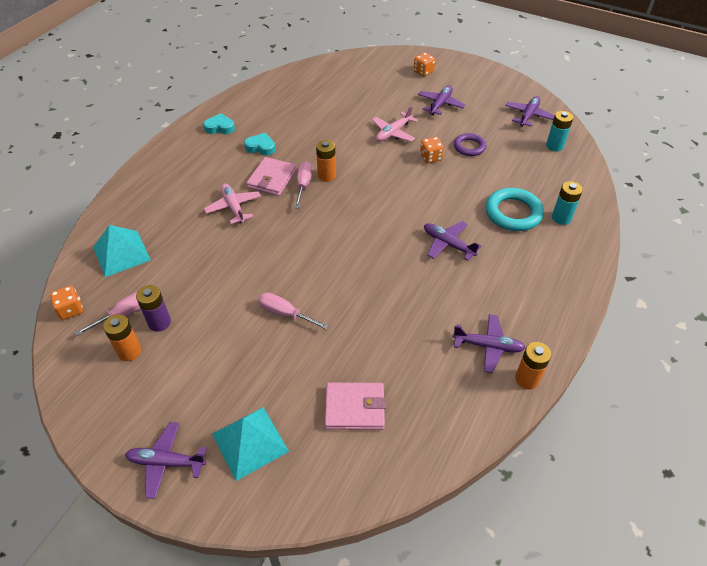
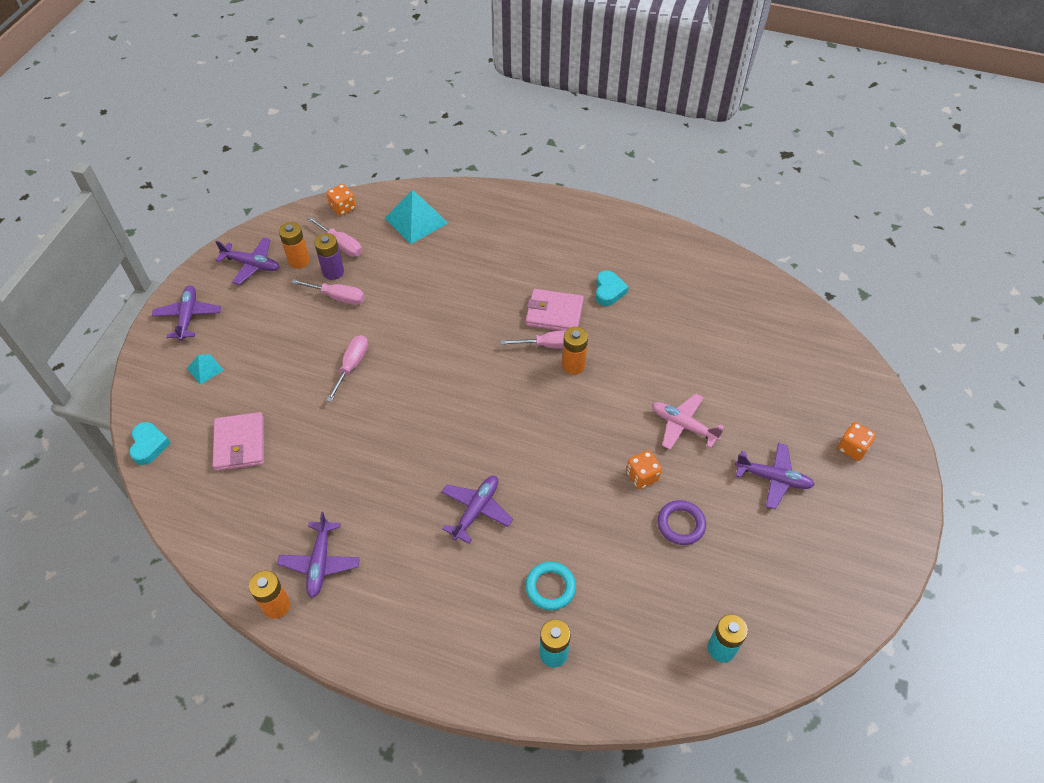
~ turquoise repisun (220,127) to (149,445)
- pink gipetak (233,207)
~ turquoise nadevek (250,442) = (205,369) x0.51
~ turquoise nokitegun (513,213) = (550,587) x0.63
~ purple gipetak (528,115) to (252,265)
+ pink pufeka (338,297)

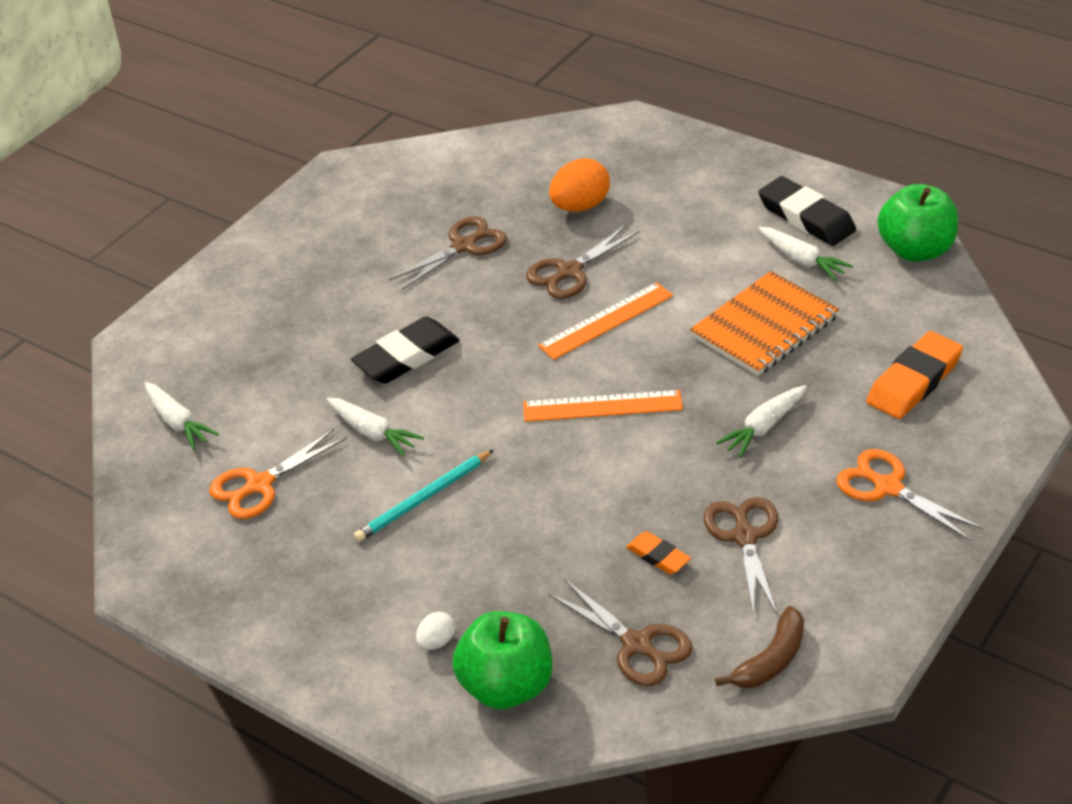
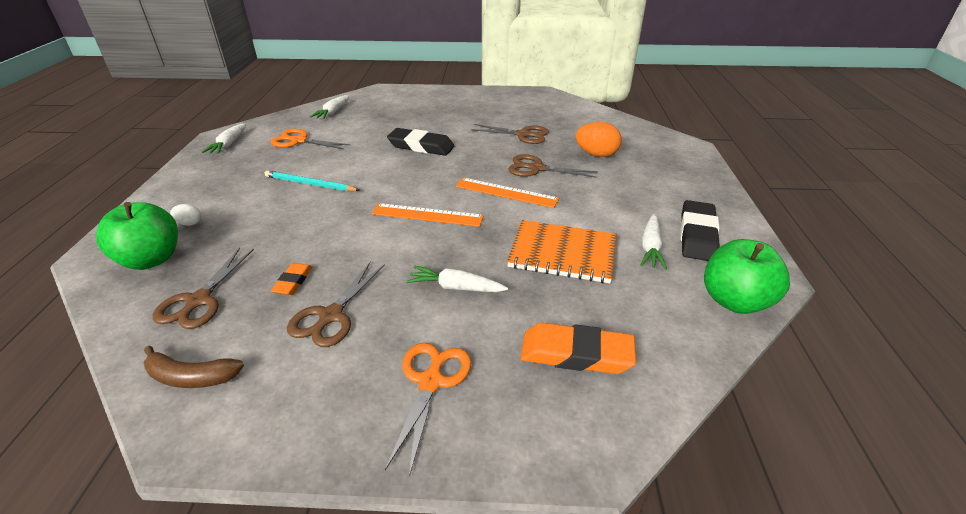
~ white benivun (373,433) to (228,144)
~ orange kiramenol (602,406) = (427,215) 45 degrees counterclockwise
~ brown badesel (744,536) = (331,316) 150 degrees clockwise

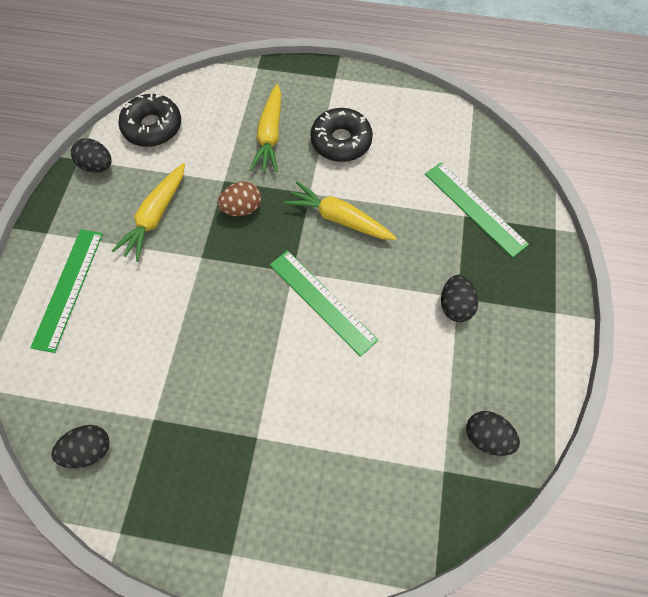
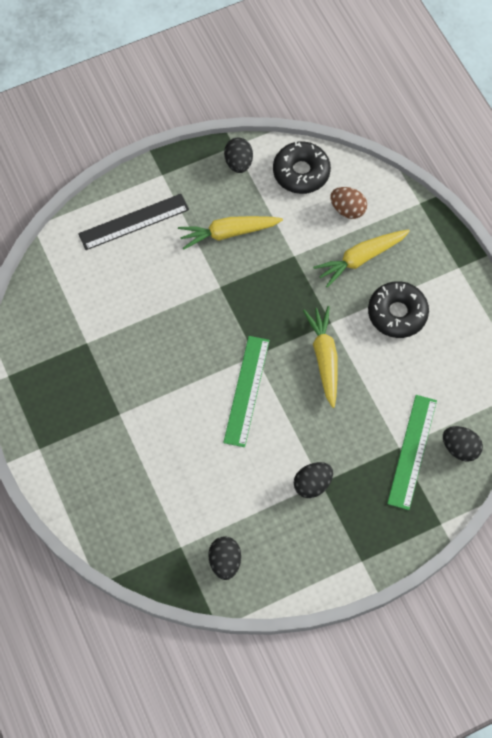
~ green kiramenol (69,288) to black kiramenol (134,222)
~ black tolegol (89,449) to (460,448)
~ brown tolegol (242,208) to (347,209)

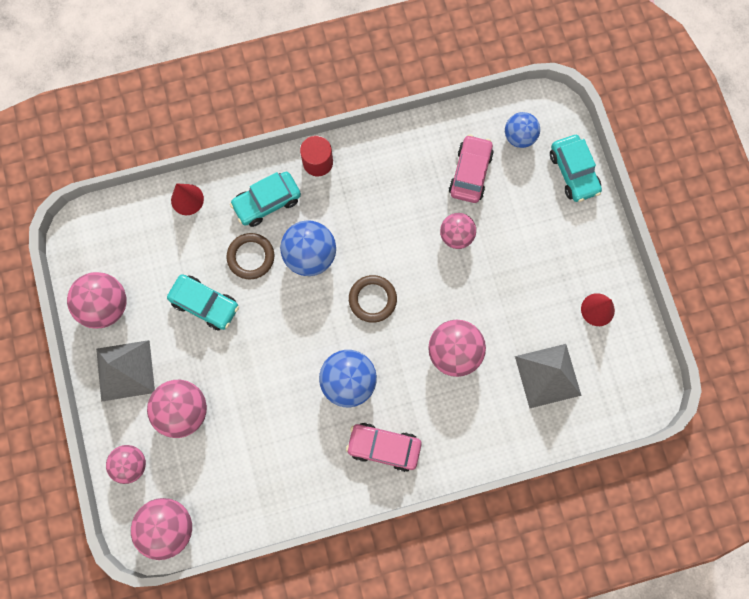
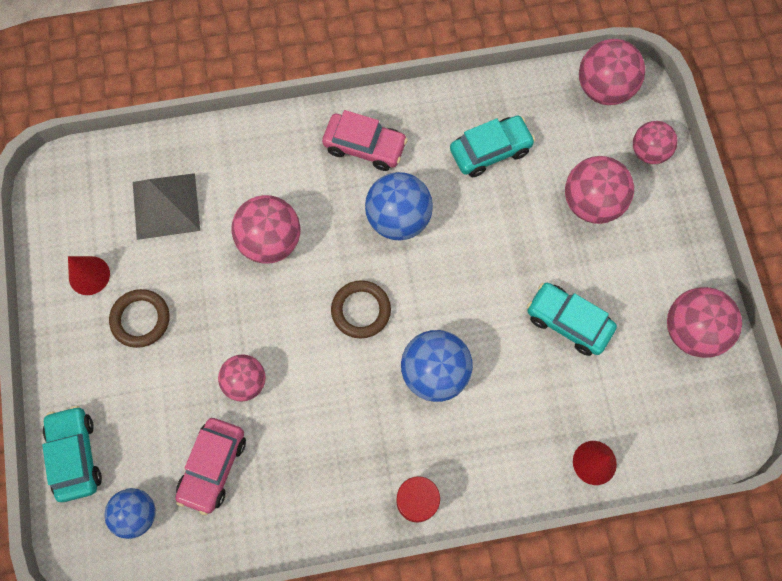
- grey nadevek (125,370)
~ brown nokitegun (251,257) to (140,319)
~ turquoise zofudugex (267,202) to (490,151)

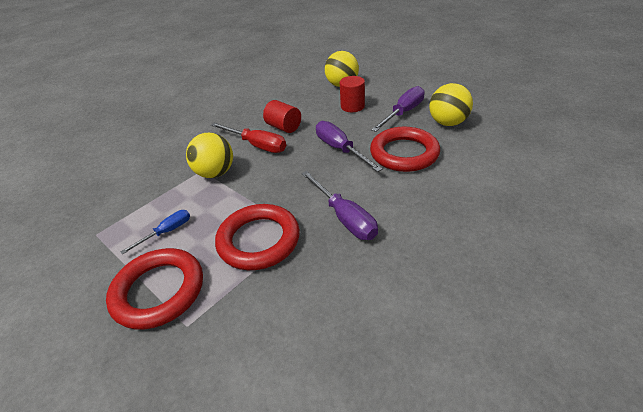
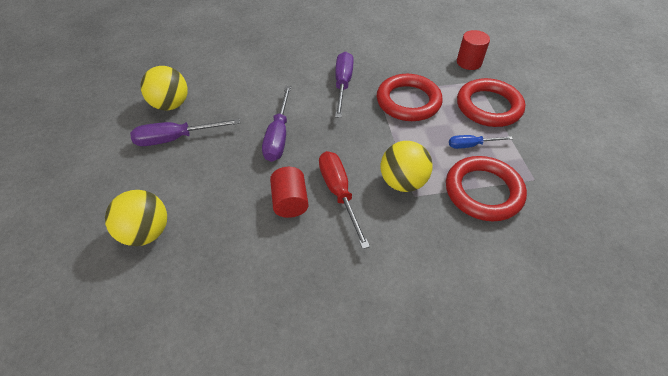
~ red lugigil (352,106) to (469,62)
~ red nokitegun (404,153) to (483,191)

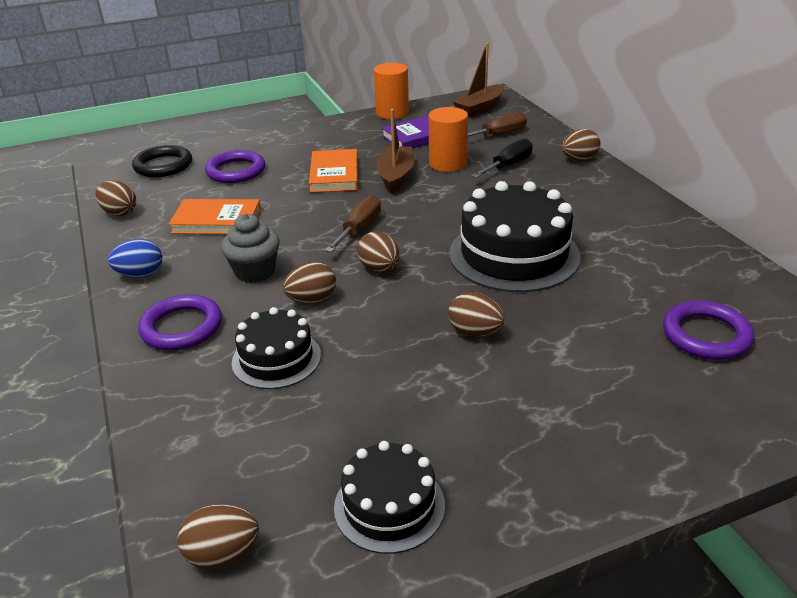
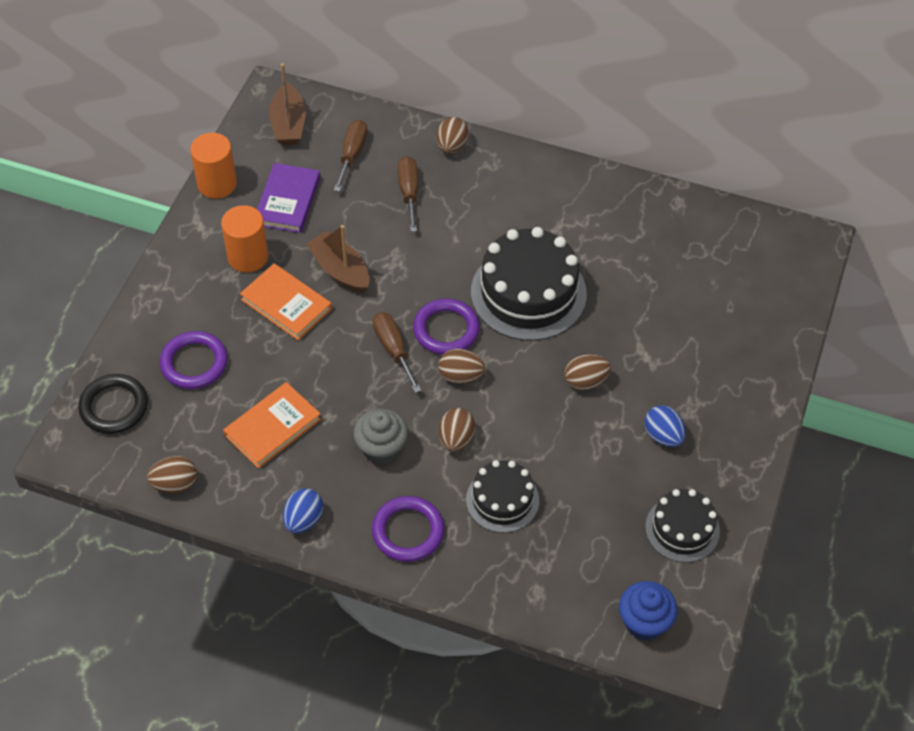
~ brown tolegol (222,553) to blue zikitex (644,622)
~ orange lugigil (448,163) to (248,257)
~ black pufeka (508,165) to brown pufeka (409,192)
~ purple nokitegun (706,335) to (446,330)
+ blue tolegol (663,436)

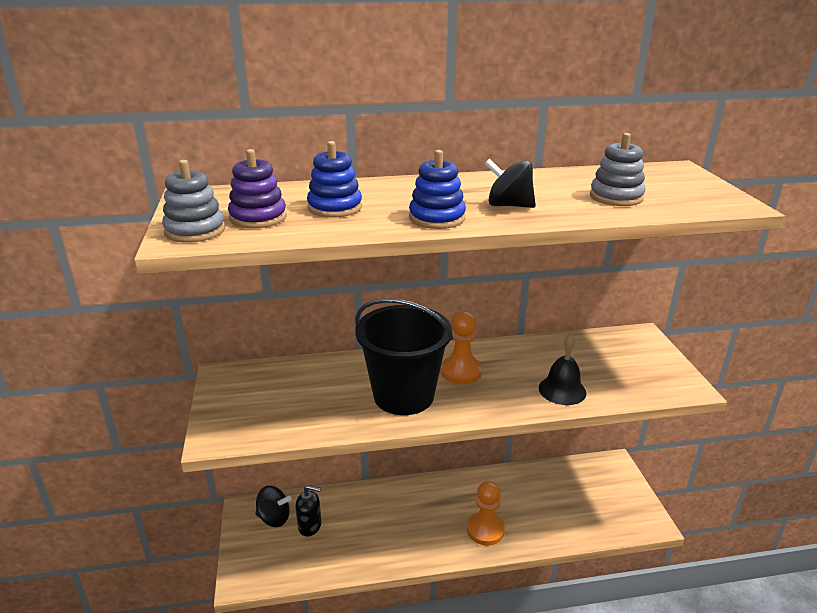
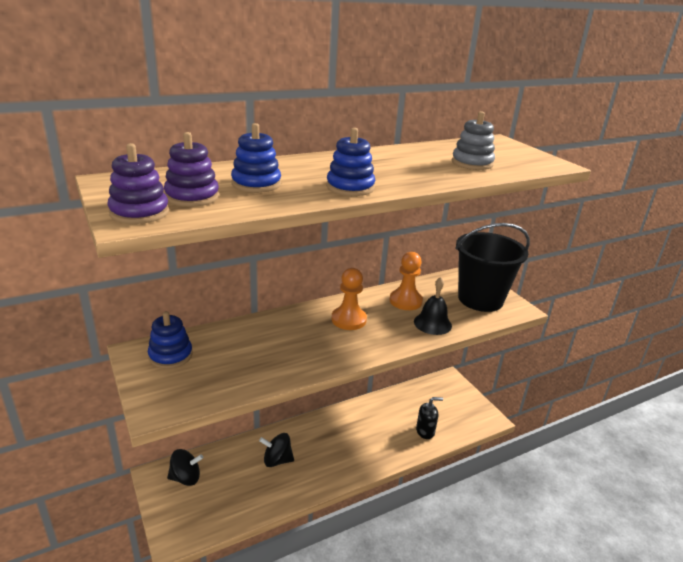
~ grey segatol (195,231) to purple segatol (139,212)
~ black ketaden (310,526) to (425,431)
~ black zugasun (403,395) to (480,299)
~ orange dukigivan (485,530) to (405,301)
~ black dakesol (508,205) to (277,460)
+ blue segatol (170,355)

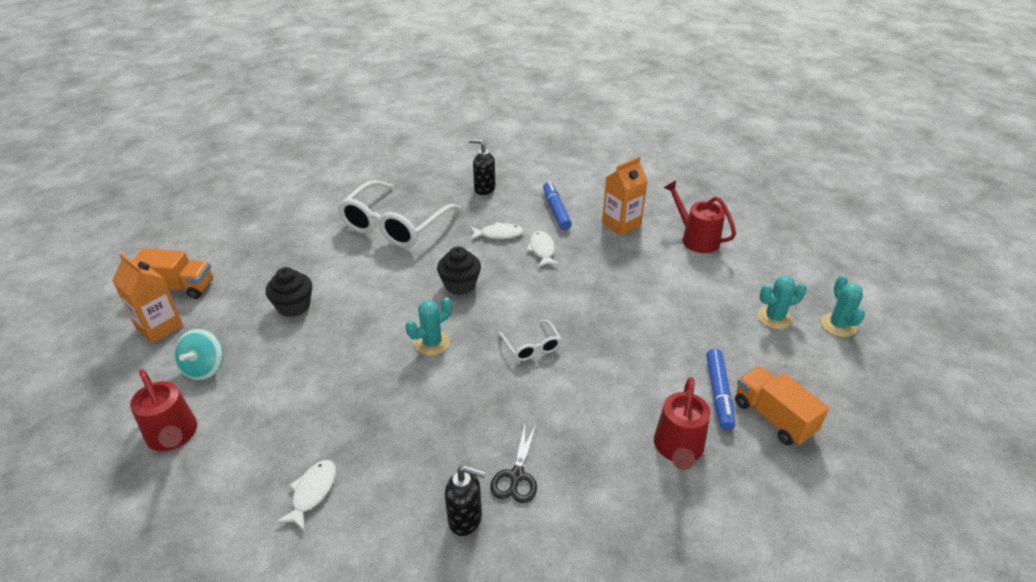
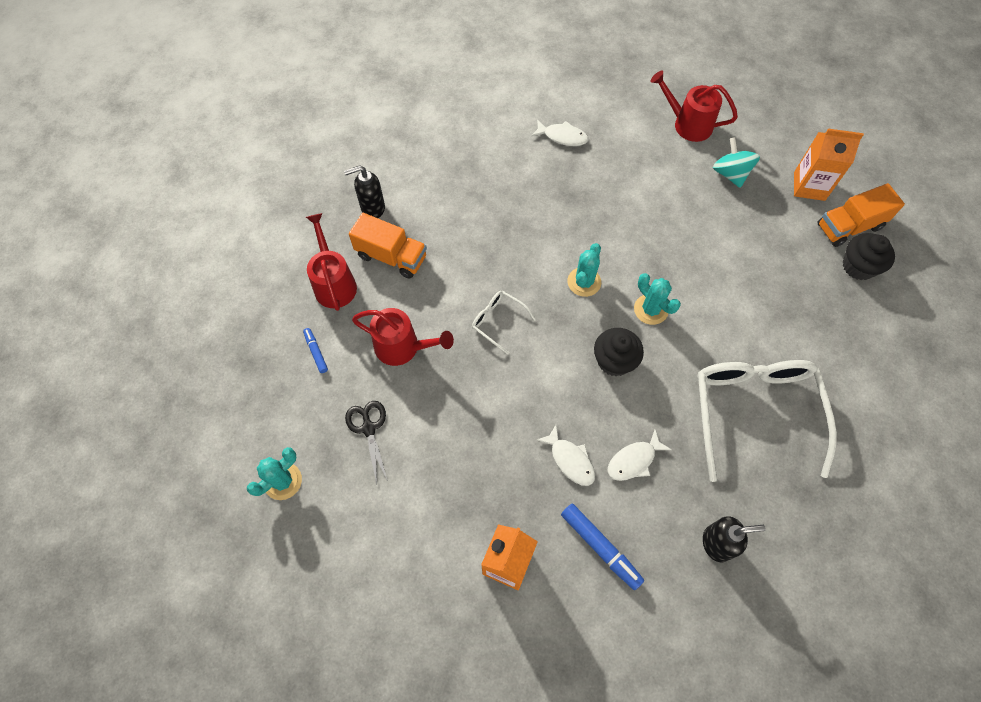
~ black zikitex (294,306) to (858,266)
~ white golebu (312,492) = (562,137) 60 degrees counterclockwise
~ black ketaden (465,519) to (372,208)
~ black badesel (516,476) to (368,428)
~ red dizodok (695,238) to (403,347)
~ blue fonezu (718,394) = (316,352) x0.56
~ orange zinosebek (773,417) to (391,256)
~ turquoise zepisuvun (838,325) to (651,309)

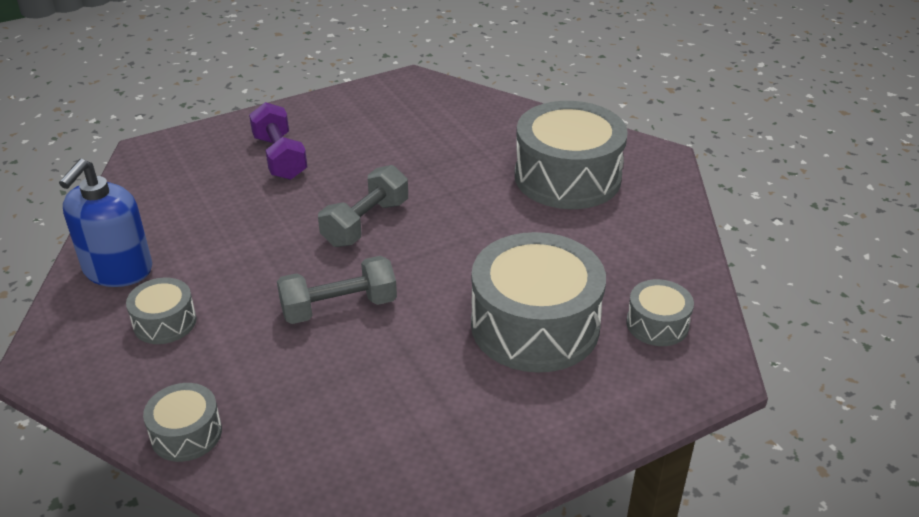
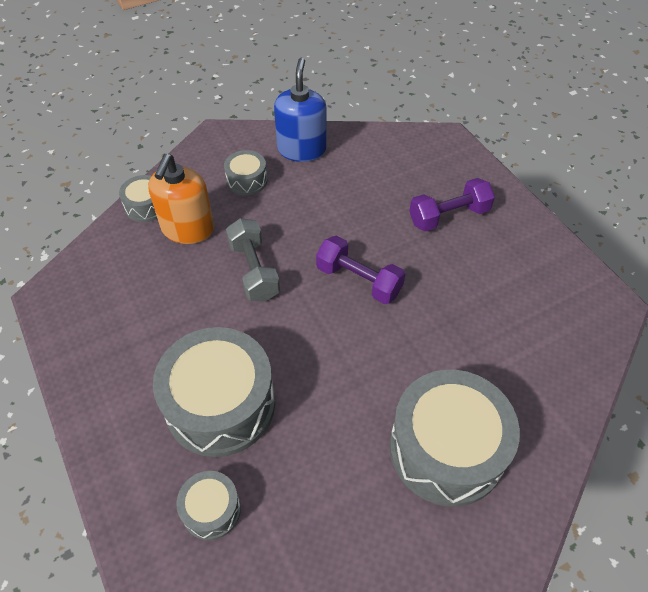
~ blue ketaden (118,270) = (301,149) 75 degrees clockwise
~ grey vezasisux (365,223) to purple vezasisux (359,280)
+ orange ketaden (188,229)

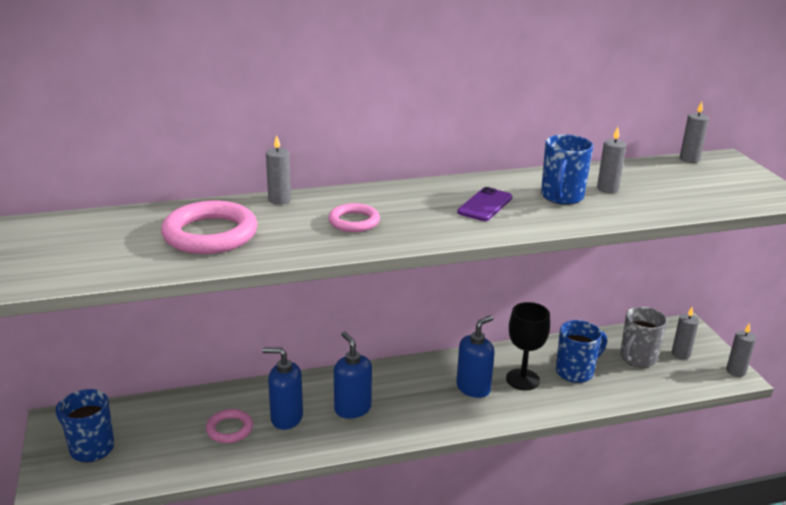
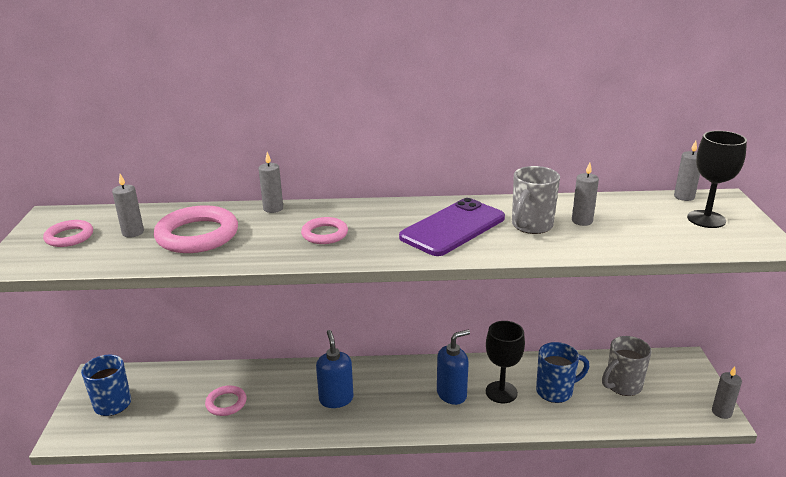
- blue ketaden (286,418)
~ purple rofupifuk (485,205) = (453,228) x1.76
~ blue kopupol (561,197) to grey kopupol (531,226)
~ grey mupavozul (680,354) to (133,232)
+ pink nokitegun (69,237)
+ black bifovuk (706,219)

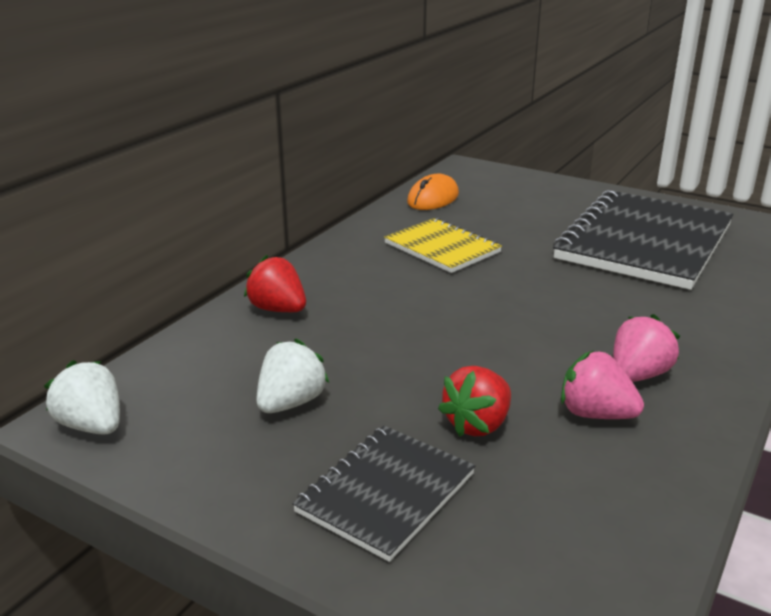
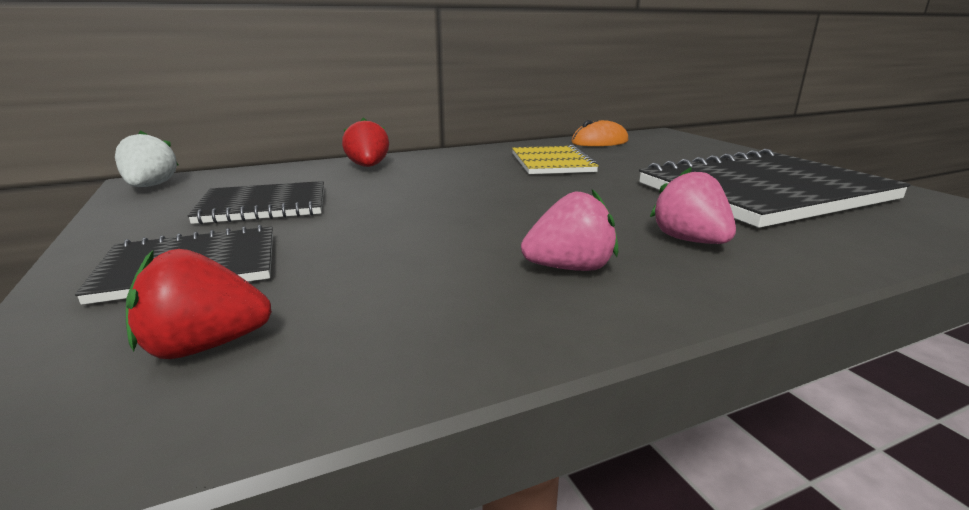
~ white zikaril (290,403) to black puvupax (264,205)
~ red zikaril (478,424) to (204,346)
~ pink zikaril (595,414) to (689,240)

